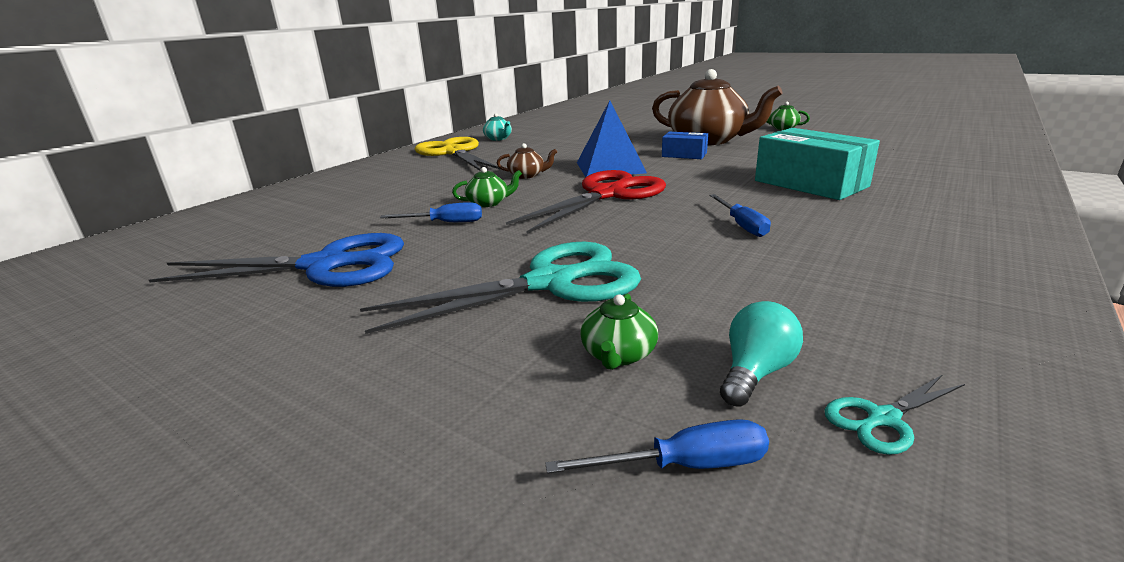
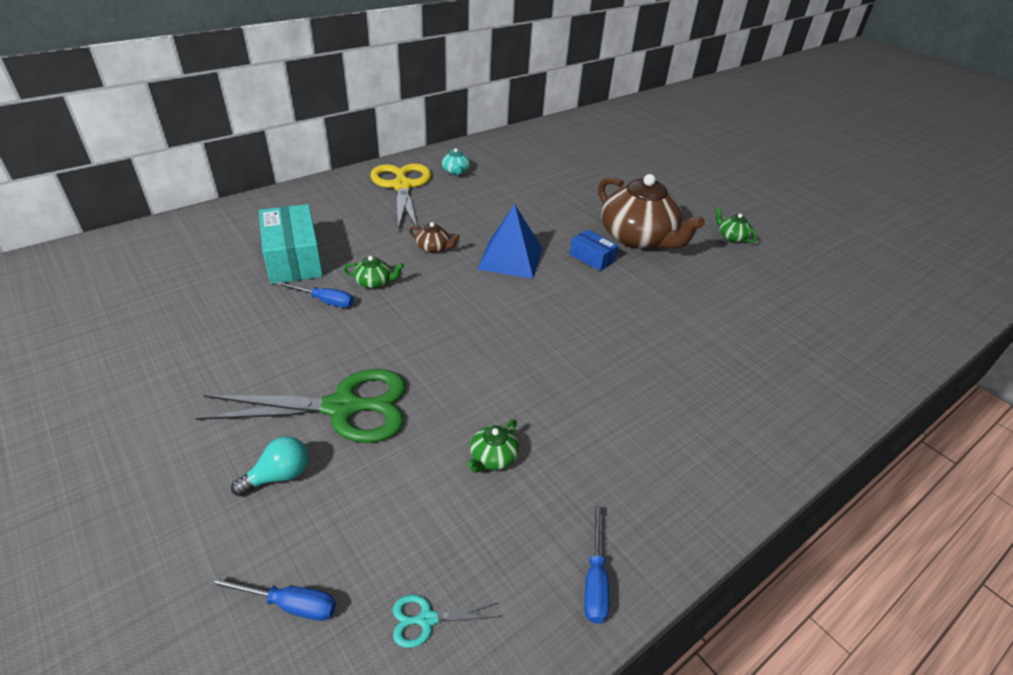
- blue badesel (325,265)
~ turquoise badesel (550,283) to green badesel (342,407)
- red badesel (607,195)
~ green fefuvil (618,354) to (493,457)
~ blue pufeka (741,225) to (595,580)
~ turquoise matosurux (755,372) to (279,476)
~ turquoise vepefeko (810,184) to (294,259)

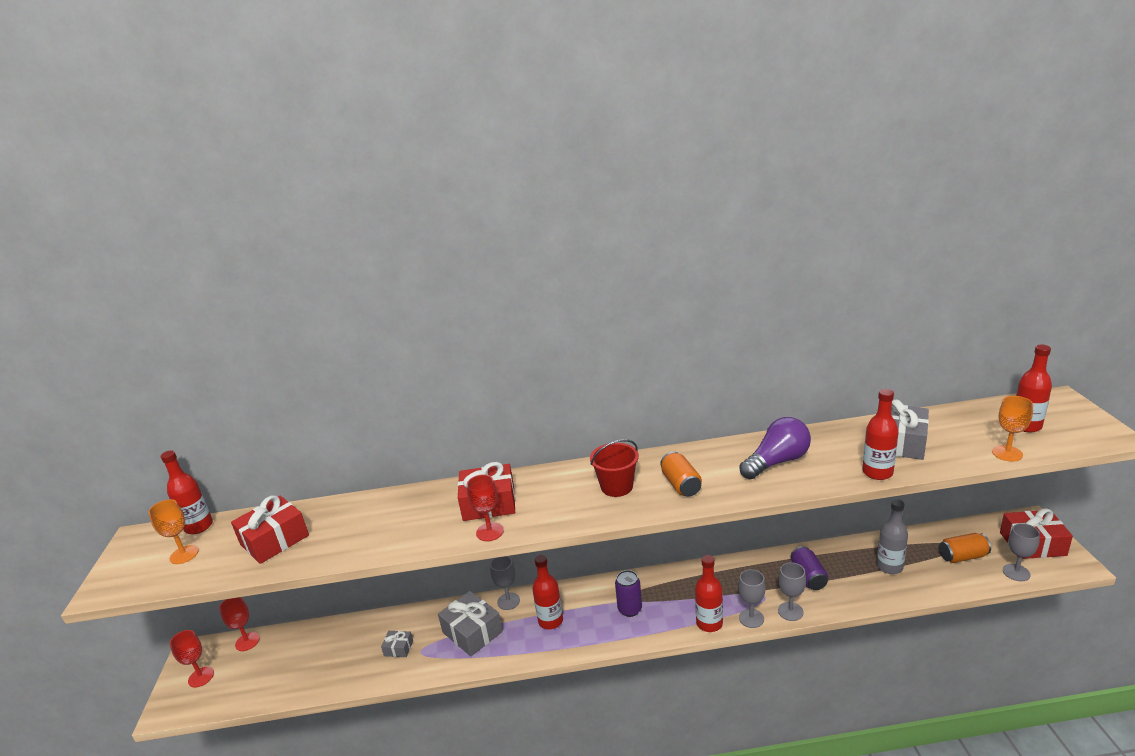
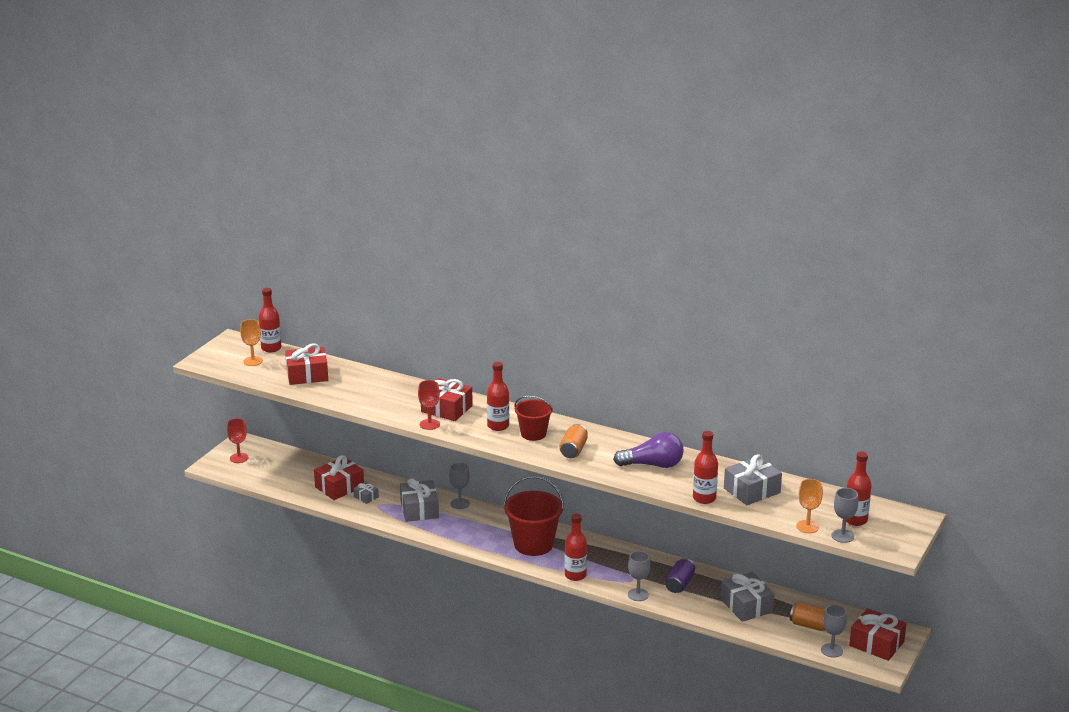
- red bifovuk (247,642)
~ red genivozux (550,621) to (498,426)
~ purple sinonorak (630,609) to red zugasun (533,544)
~ grey bifovuk (751,618) to (842,536)
~ grey genivozux (889,567) to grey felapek (746,606)
+ red felapek (339,487)

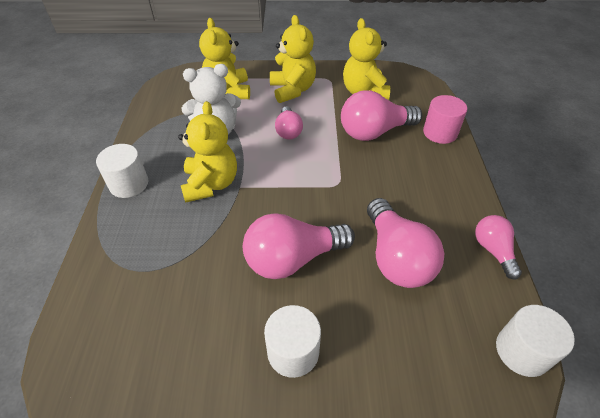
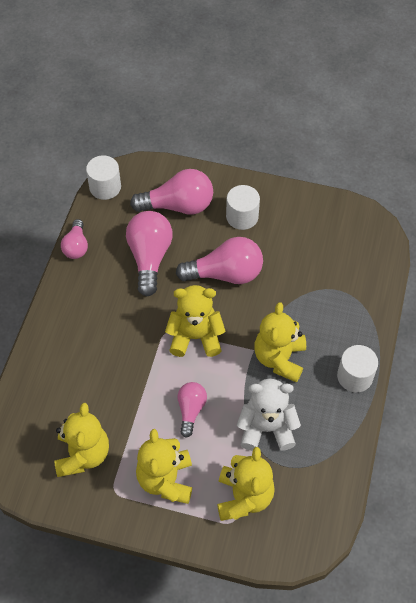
~ pink matosurux (374,132) to (178,206)
- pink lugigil (440,133)
+ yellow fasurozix (195,337)

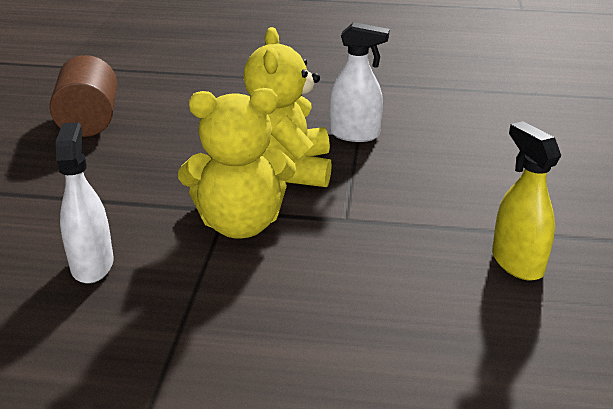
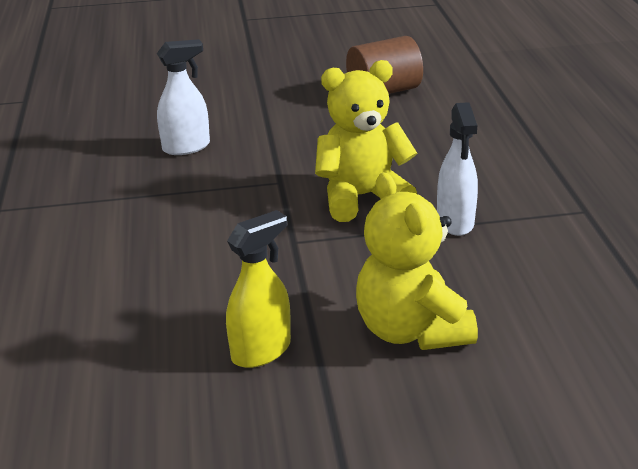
~ yellow fasurozix (240,223) to (411,330)

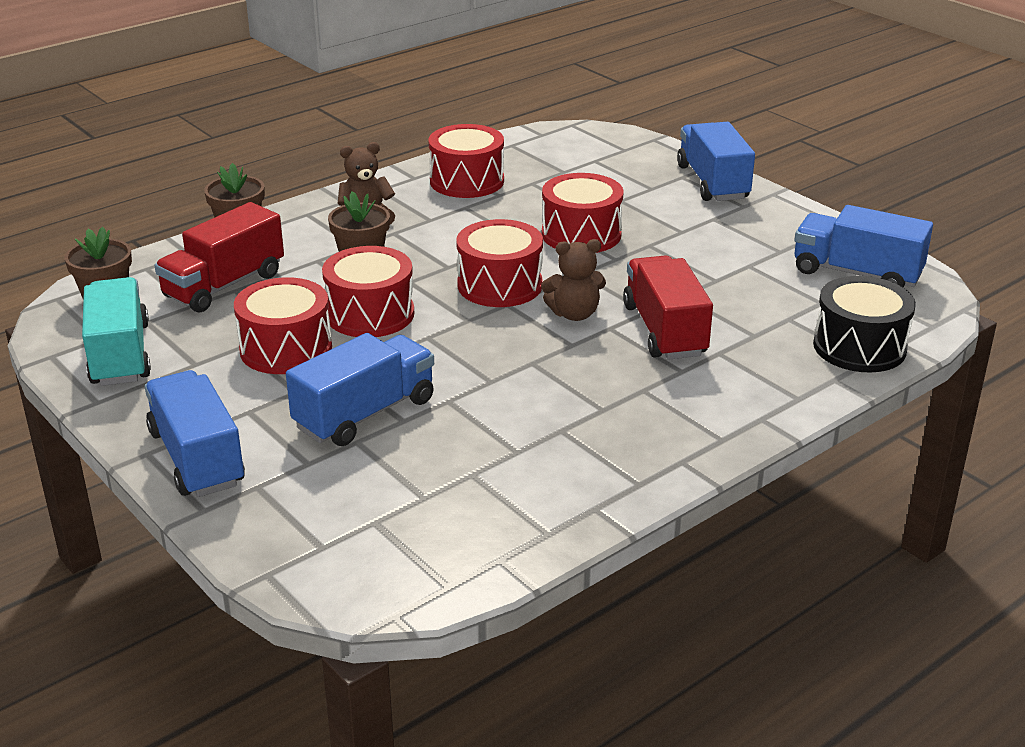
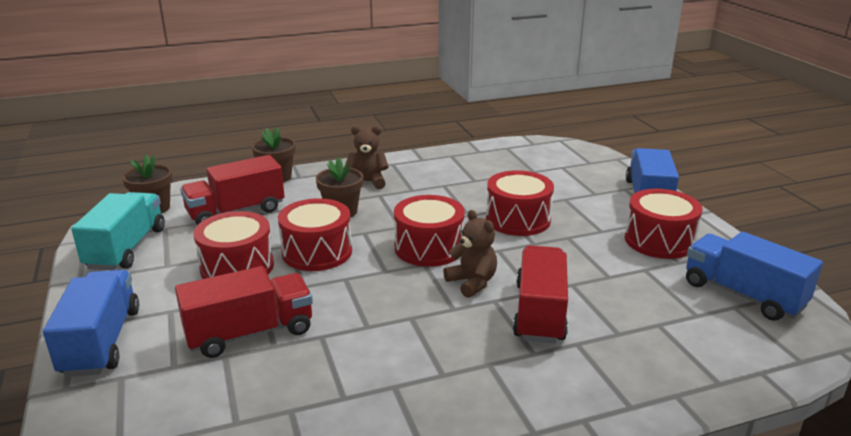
~ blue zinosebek (365,414) to red zinosebek (250,333)
~ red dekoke (467,181) to (659,240)
~ brown fasurozix (574,314) = (472,283) 135 degrees counterclockwise
- black dekoke (859,347)

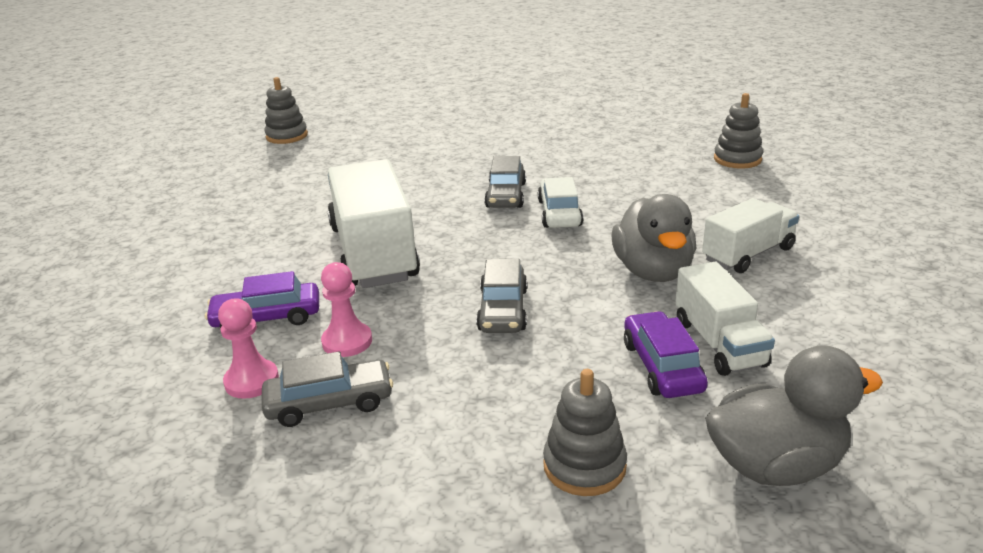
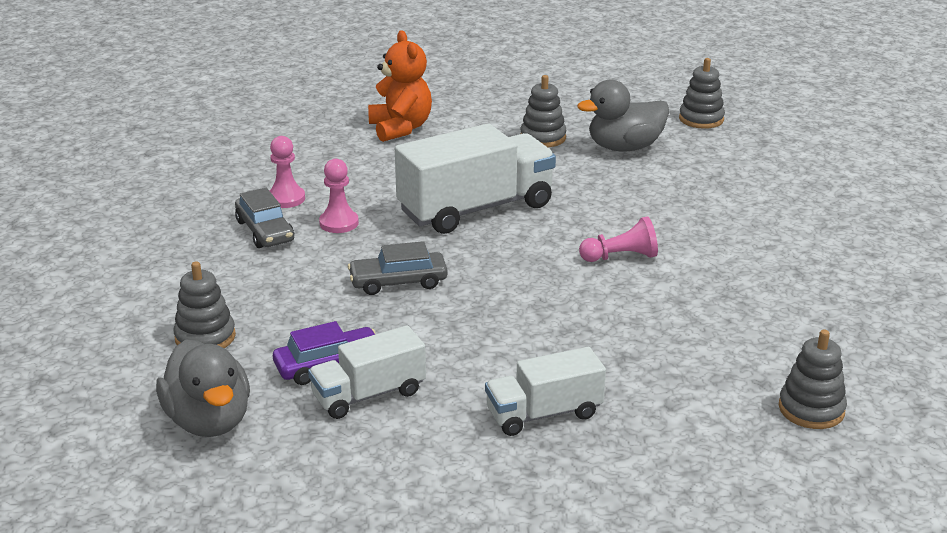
- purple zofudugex (267,317)
~ grey zofudugex (505,195) to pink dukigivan (621,257)
- white zofudugex (559,213)
~ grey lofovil (653,271) to (624,147)
~ white zinosebek (748,254) = (543,414) 120 degrees clockwise
+ orange fasurozix (400,128)
+ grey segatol (543,138)

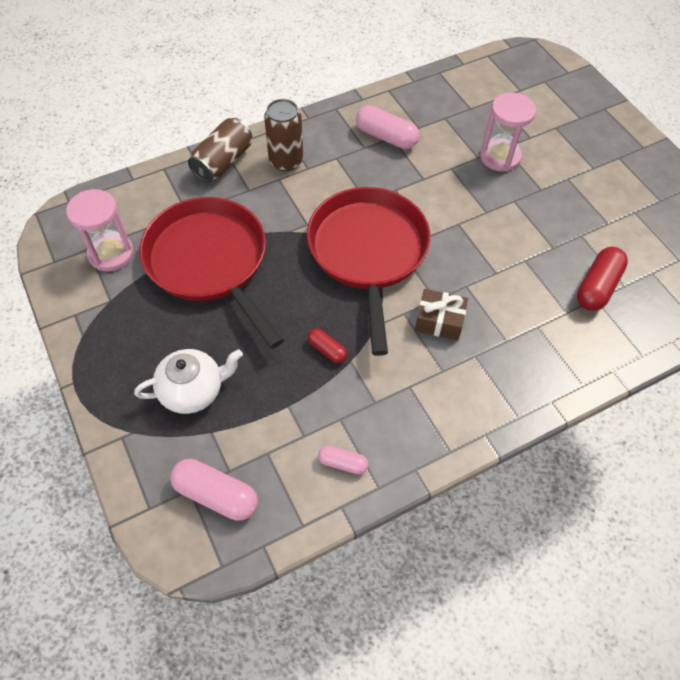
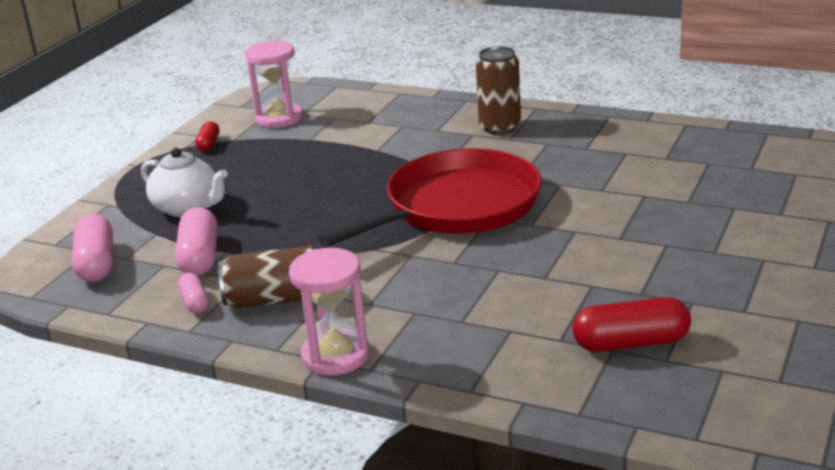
- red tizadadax (209,262)
~ brown sinonorak (223,162) to (276,299)
~ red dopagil (327,350) to (208,144)
~ pink dopagil (386,137) to (200,257)
- brown felapek (439,321)
~ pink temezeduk (500,157) to (336,356)

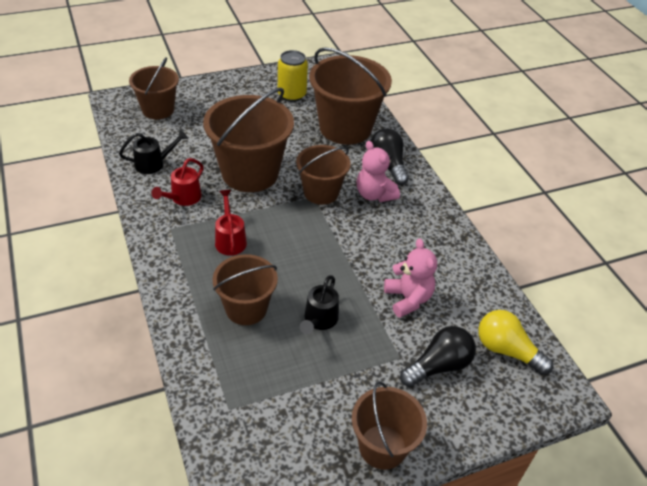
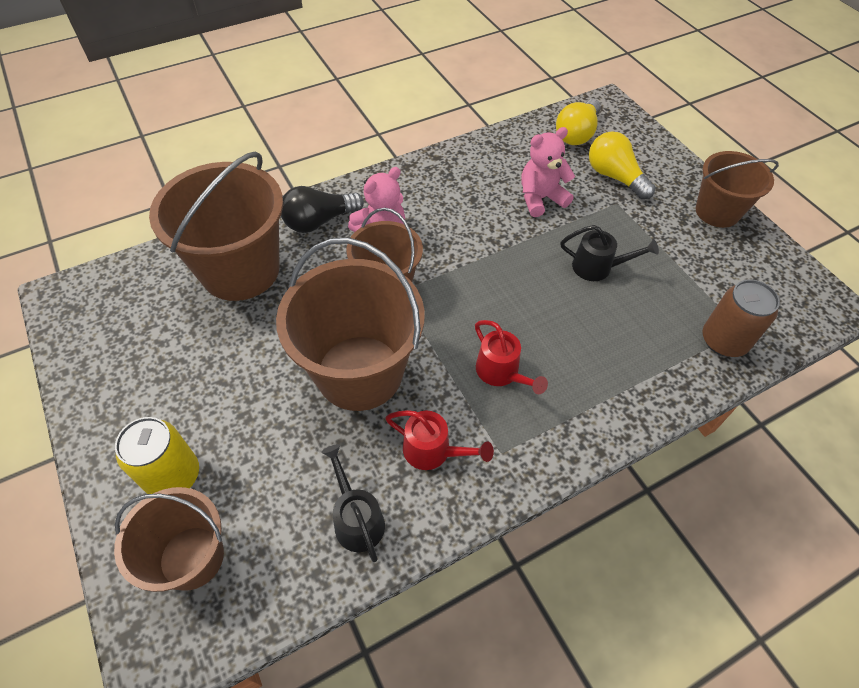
- brown zugasun (246,308)
~ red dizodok (230,239) = (501,373) 105 degrees counterclockwise
~ yellow sinonorak (292,95) to (173,476)
~ black matosurux (438,366) to yellow matosurux (614,177)
+ brown sinonorak (723,341)

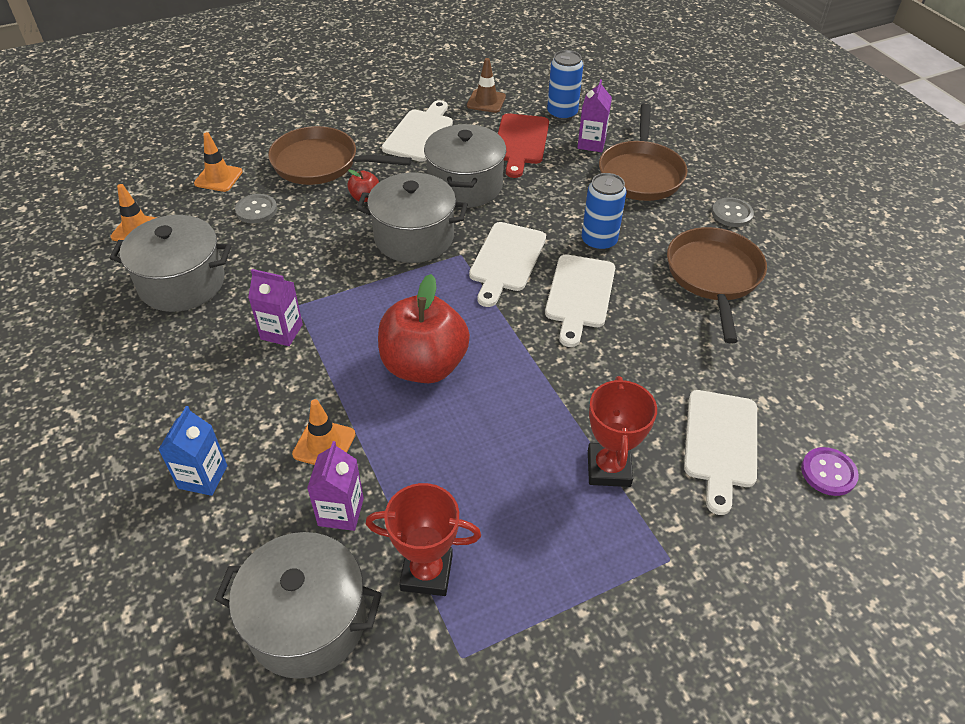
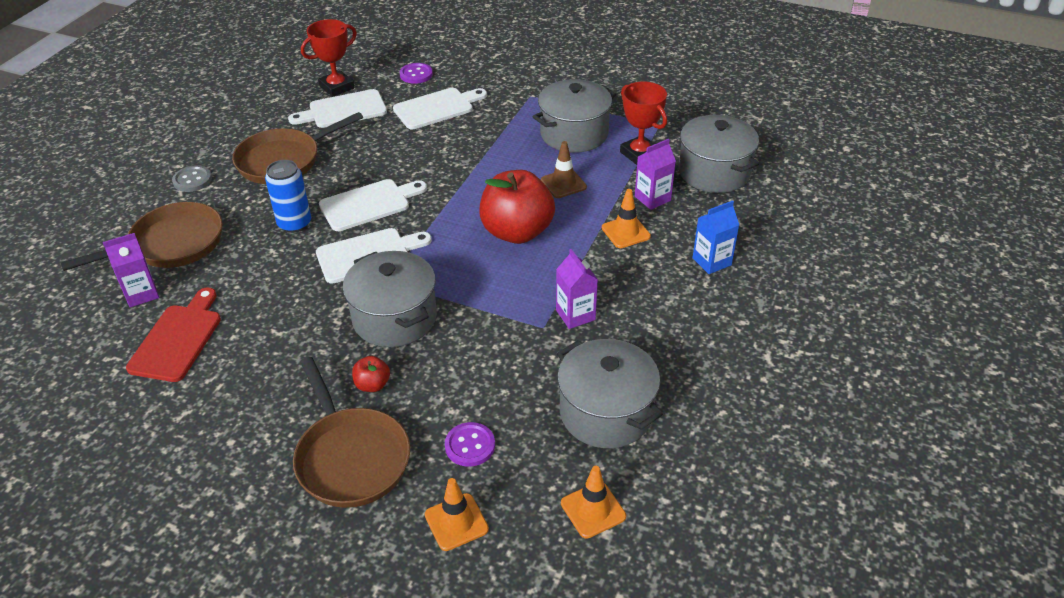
~ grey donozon (256,210) to purple donozon (470,445)
~ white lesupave (420,133) to (343,110)
~ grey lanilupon (465,185) to (574,134)
~ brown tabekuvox (486,101) to (563,184)
~ red lesupave (520,142) = (178,339) 45 degrees counterclockwise
- blue sinonorak (562,113)
~ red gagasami (608,468) to (336,87)

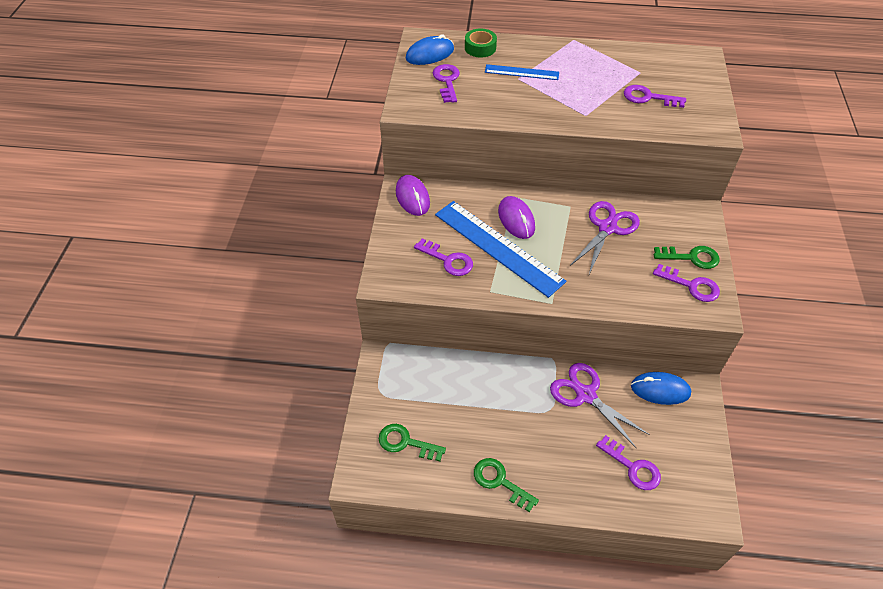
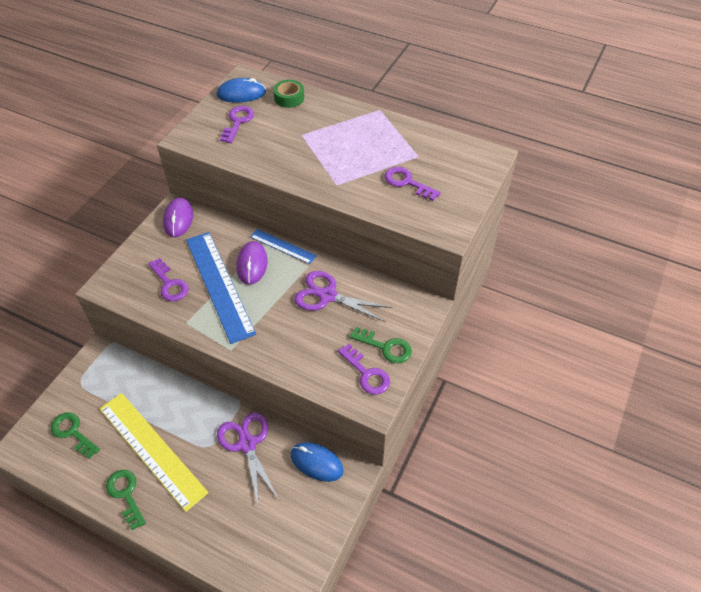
~ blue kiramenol (521,72) to (283,246)
~ purple badesel (607,228) = (327,296) 120 degrees counterclockwise
- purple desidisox (632,467)
+ yellow kiramenol (152,449)

